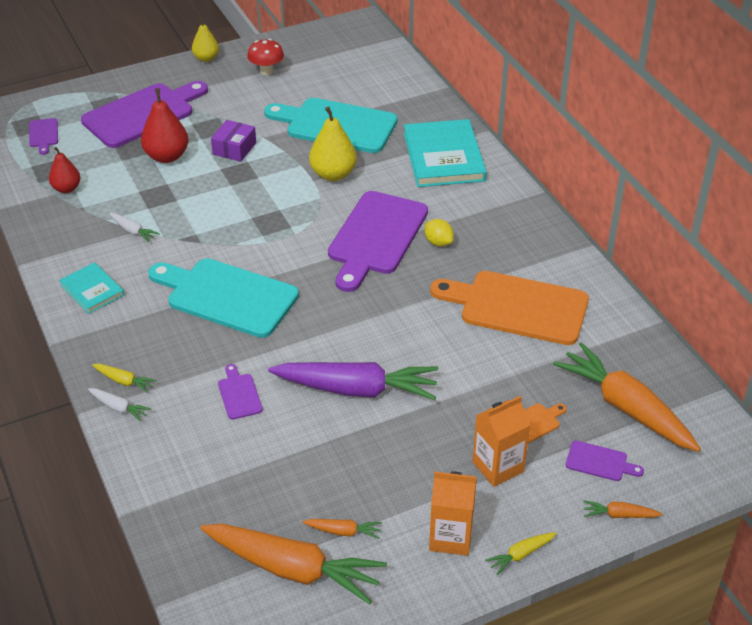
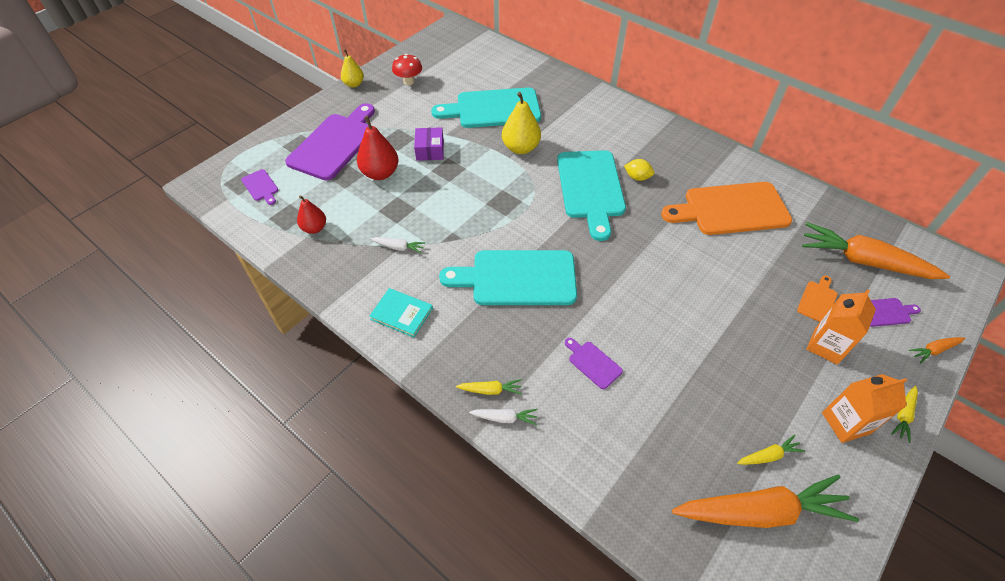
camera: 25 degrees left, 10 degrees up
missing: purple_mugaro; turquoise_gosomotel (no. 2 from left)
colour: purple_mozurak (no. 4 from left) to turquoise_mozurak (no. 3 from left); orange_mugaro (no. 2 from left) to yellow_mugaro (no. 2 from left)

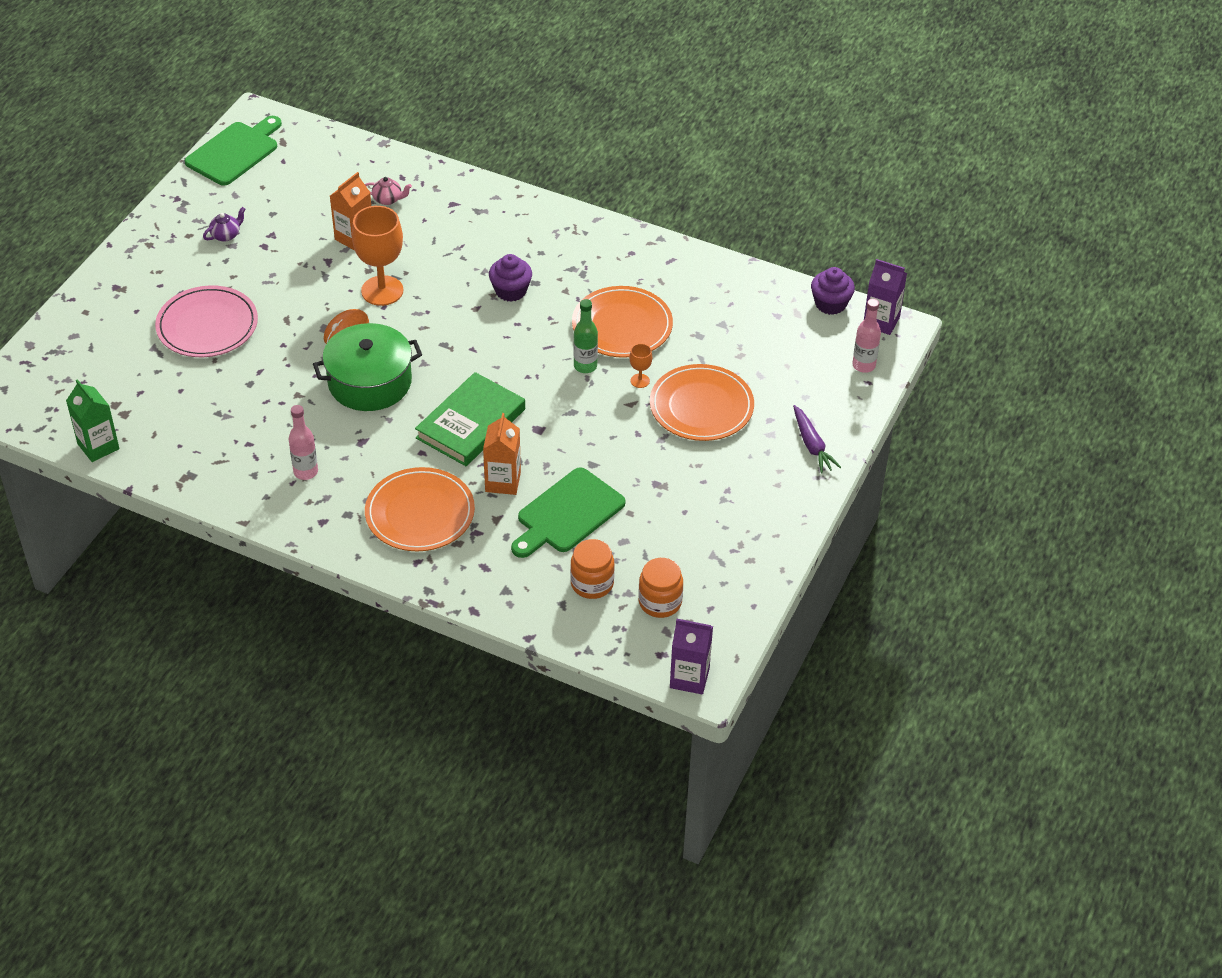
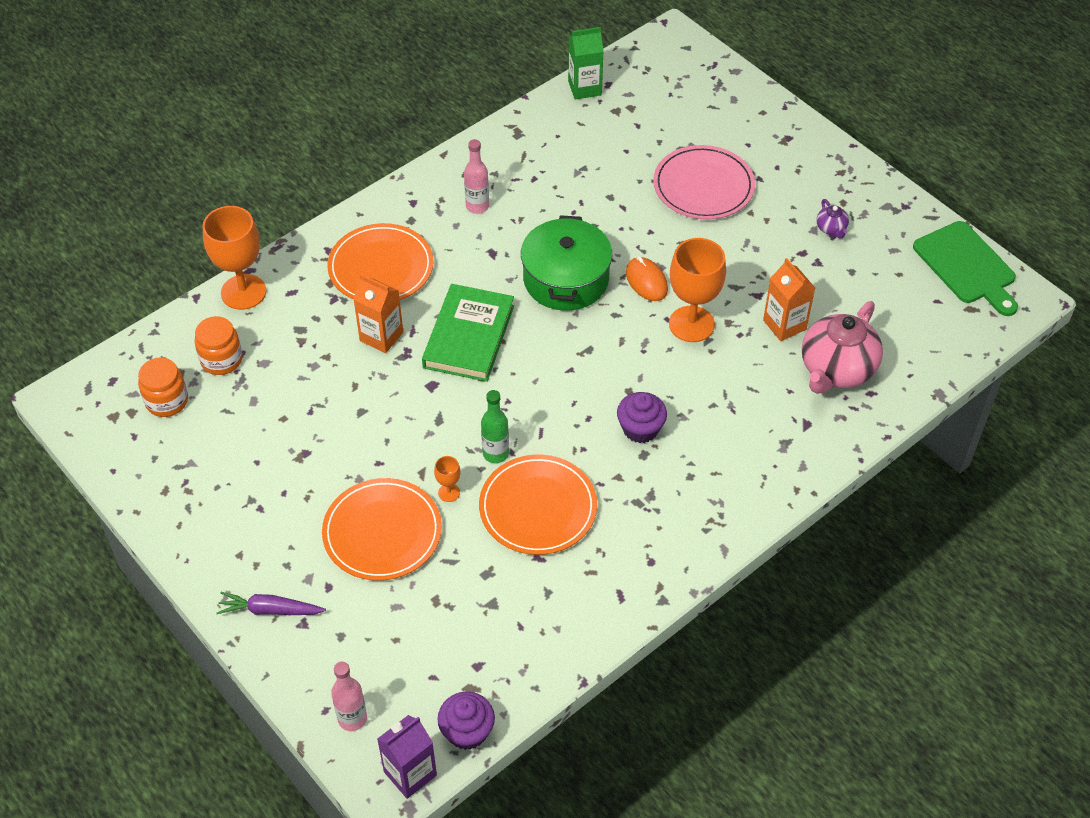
camera: 115 degrees right, 5 degrees up
missing: green_mozurak (no. 2 from left); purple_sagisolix (no. 1 from left)
appeared: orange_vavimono (no. 1 from left)
spun: green_gosomotel 45 degrees clockwise
size: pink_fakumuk x2.31

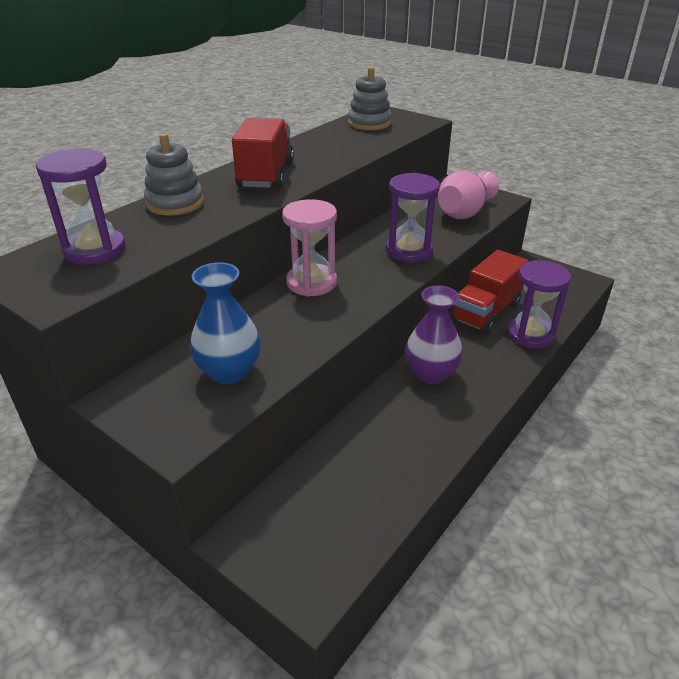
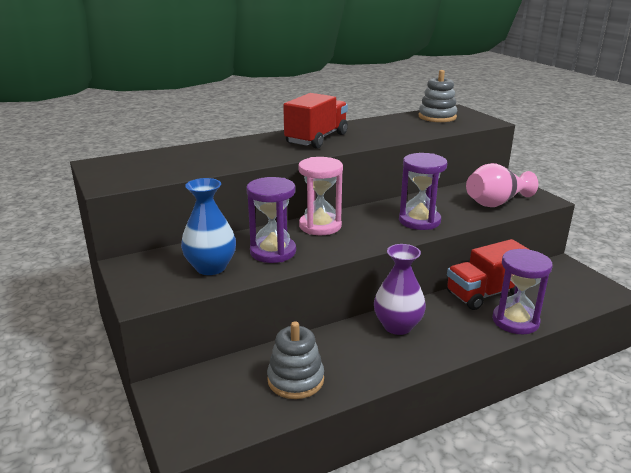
camera: 25 degrees right, 10 degrees down
relocated: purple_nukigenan (no. 1 from left); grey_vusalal (no. 1 from left)

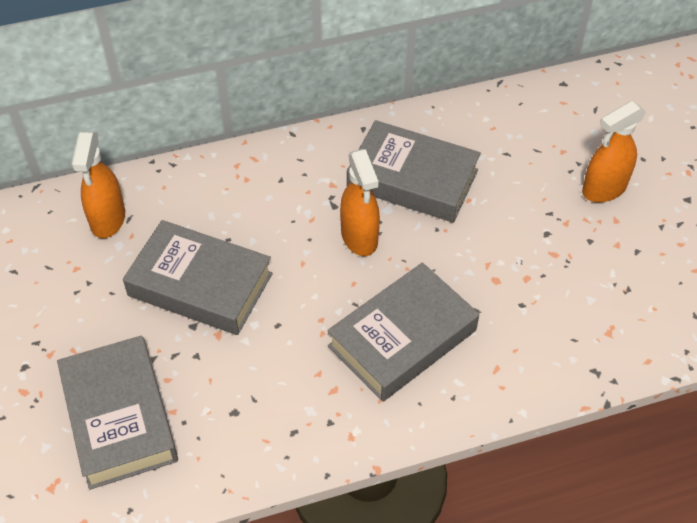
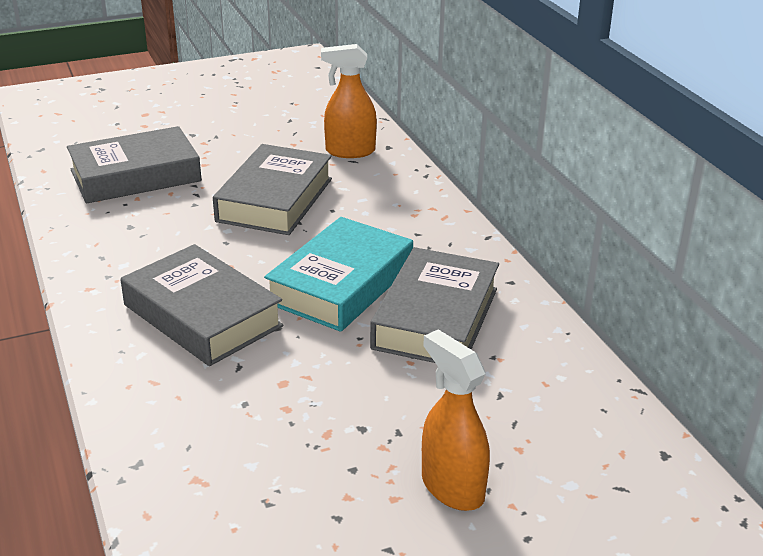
camera: 85 degrees right, 20 degrees down
exchanged: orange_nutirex (no. 2 from left) to turquoise_gosomotel

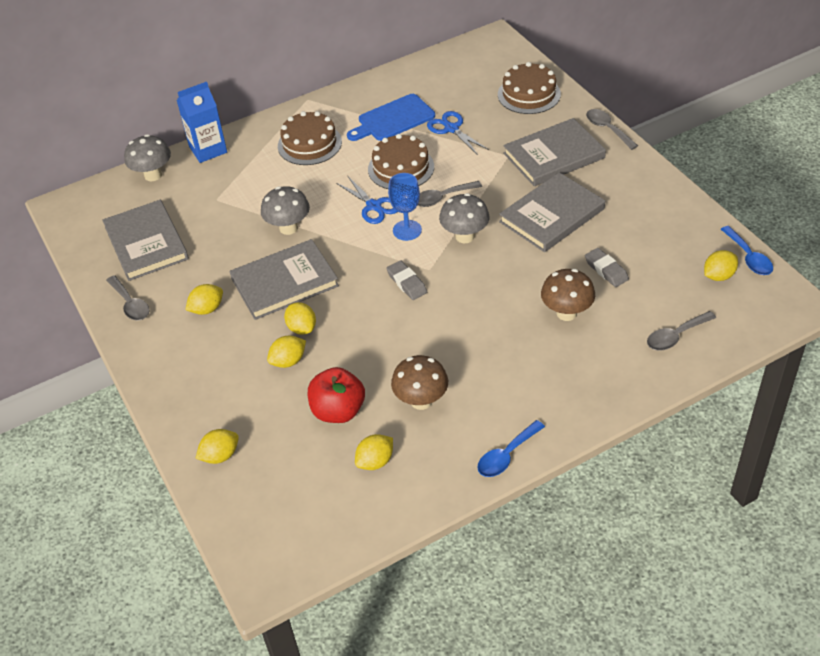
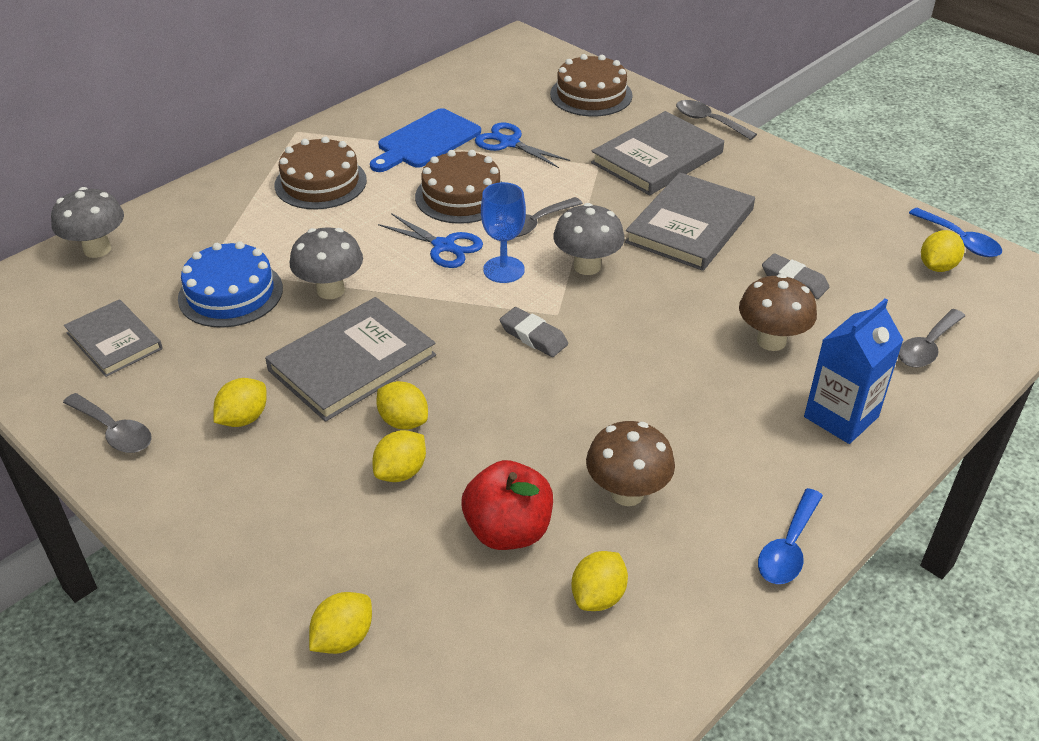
camera: 20 degrees left, 5 degrees down
appeared: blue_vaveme
relocated: blue_sagisolix
size: grey_gosomotel (no. 1 from left) x0.64

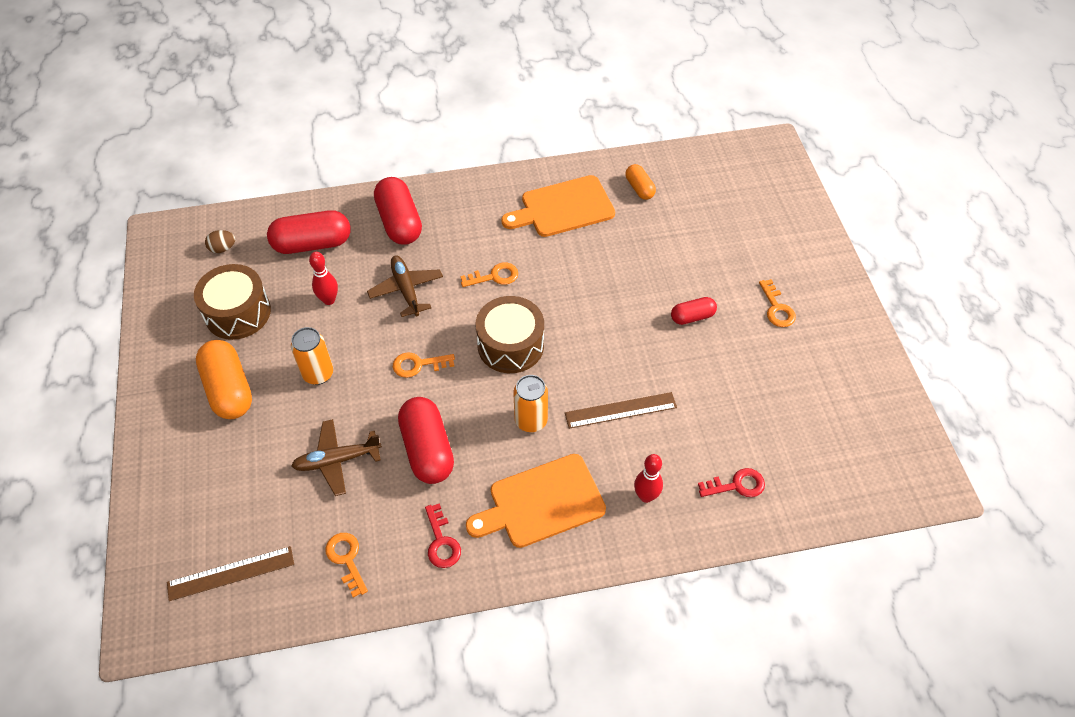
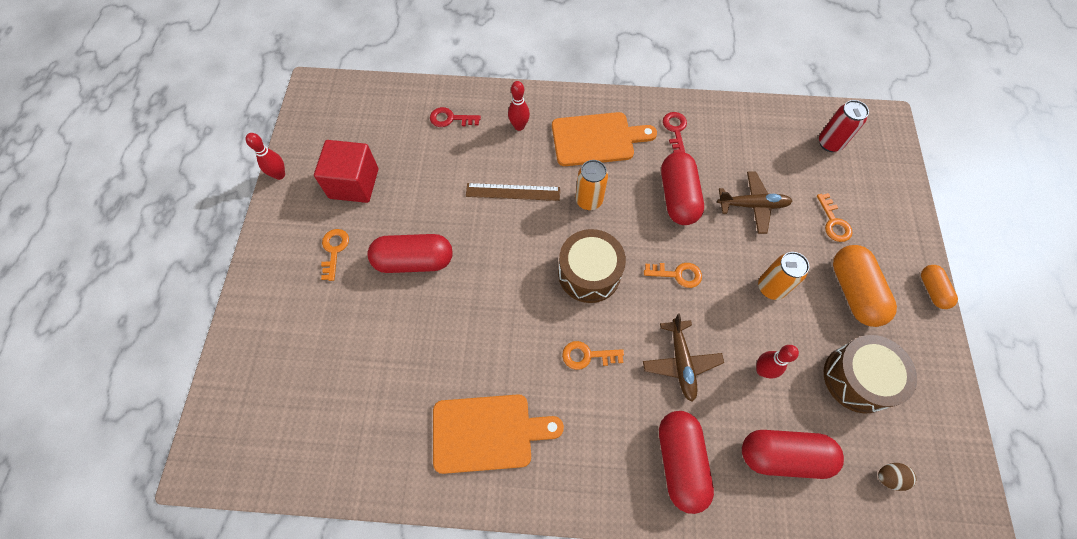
camera: 165 degrees left, 10 degrees up
appeared: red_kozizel (no. 1 from left); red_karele
relocated: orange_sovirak (no. 1 from left in the first image) to orange_sovirak (no. 4 from left); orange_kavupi (no. 2 from left)
exchanged: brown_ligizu (no. 1 from left) to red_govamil
size: red_kavupi (no. 4 from left in the first image) x1.81

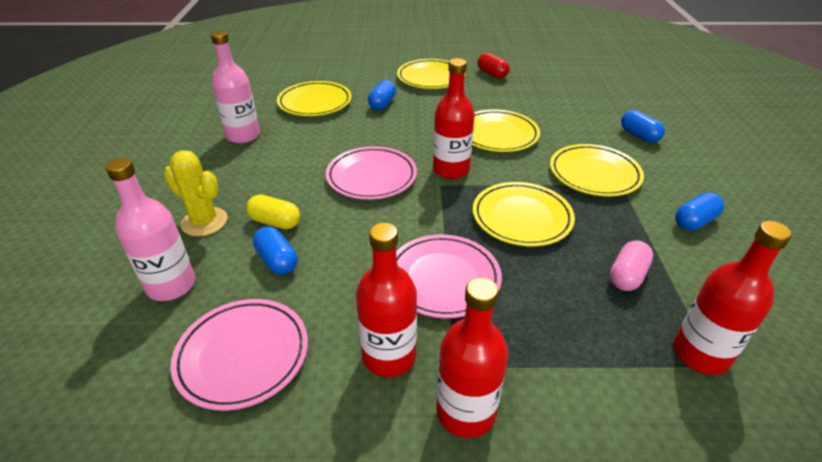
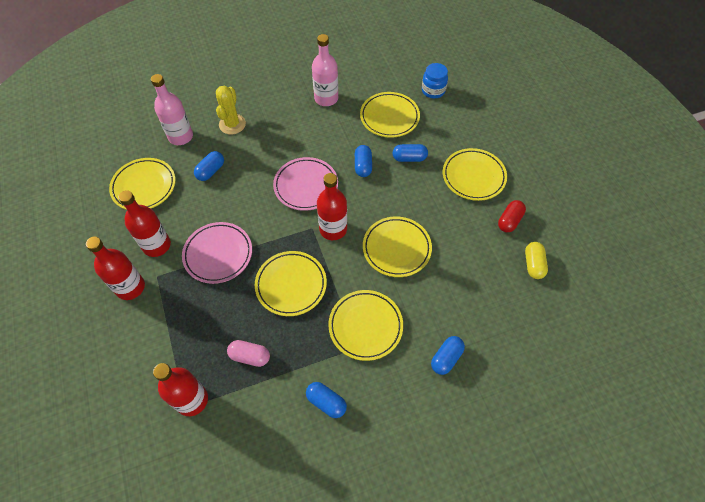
camera: 70 degrees right, 20 degrees up
appeared: blue_kavupi (no. 3 from left); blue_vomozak
relocated: yellow_kavupi
colour: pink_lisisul (no. 1 from left) to yellow_lisisul (no. 1 from left)

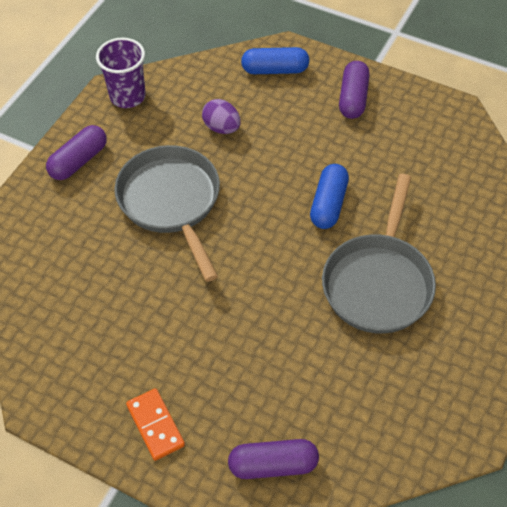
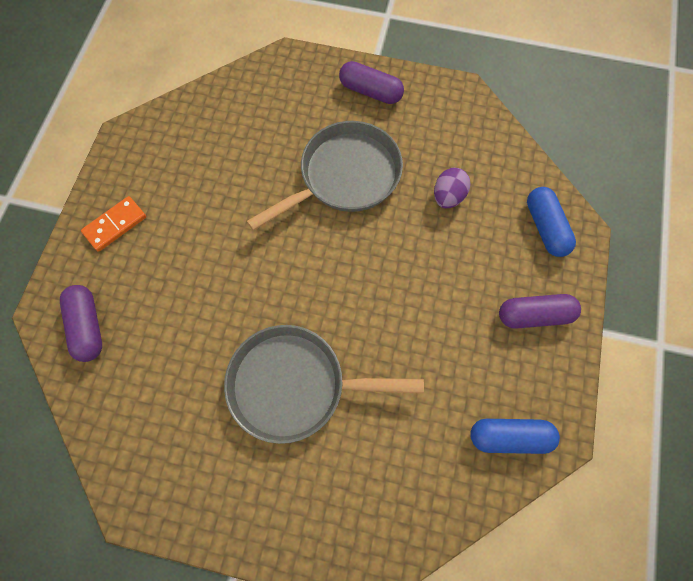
camera: 75 degrees right, 15 degrees up
missing: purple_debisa
relocated: blue_kavupi (no. 2 from left in the first image) to blue_kavupi (no. 1 from left)

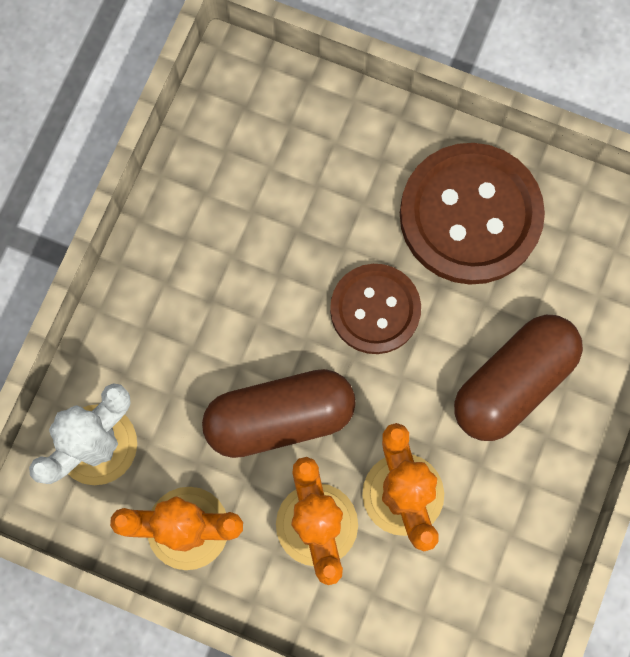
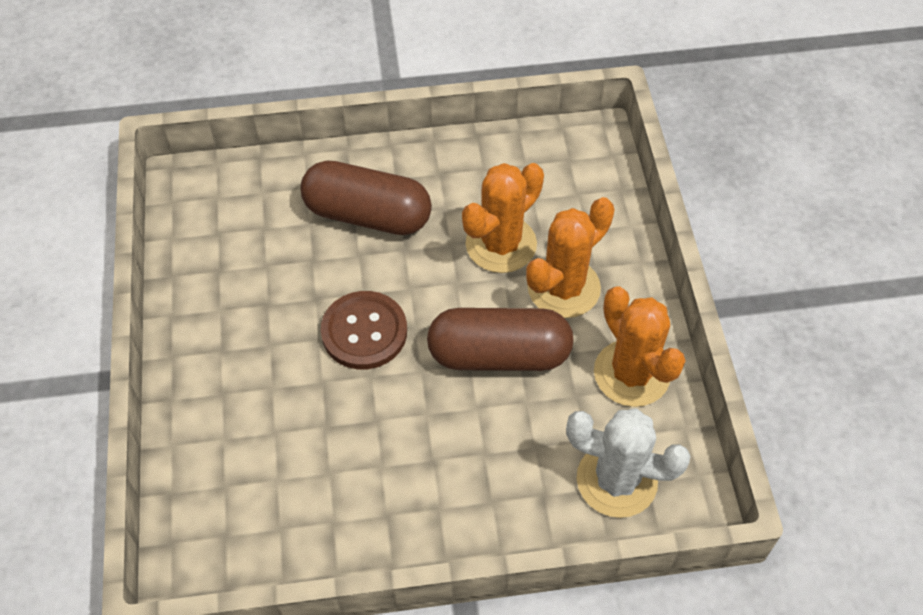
camera: 120 degrees left, 20 degrees down
missing: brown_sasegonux (no. 2 from left)
spun: brown_kavupi (no. 1 from left in the first image) 45 degrees counterclockwise

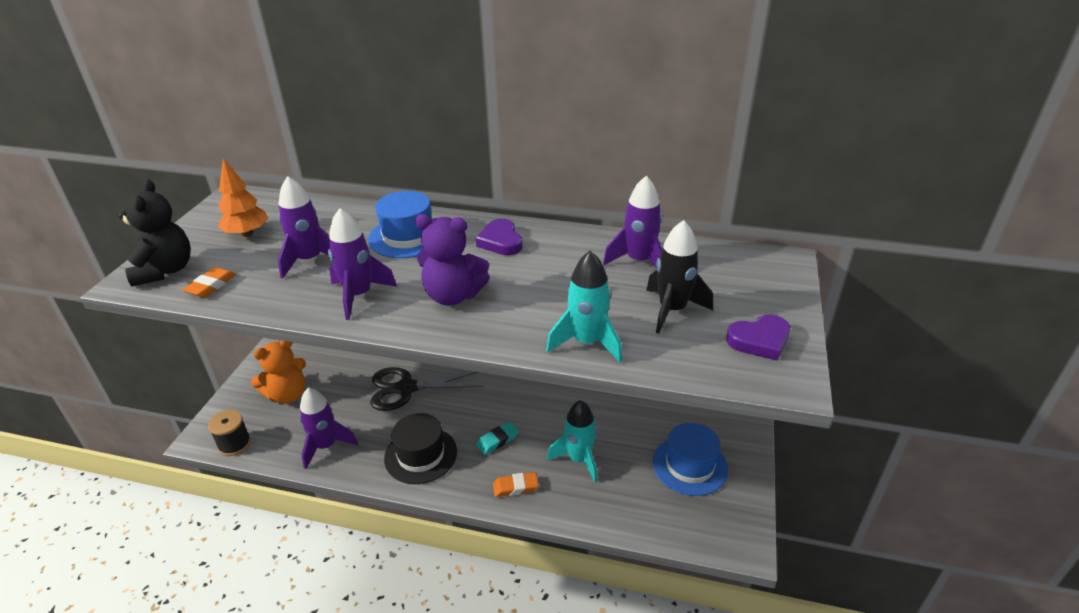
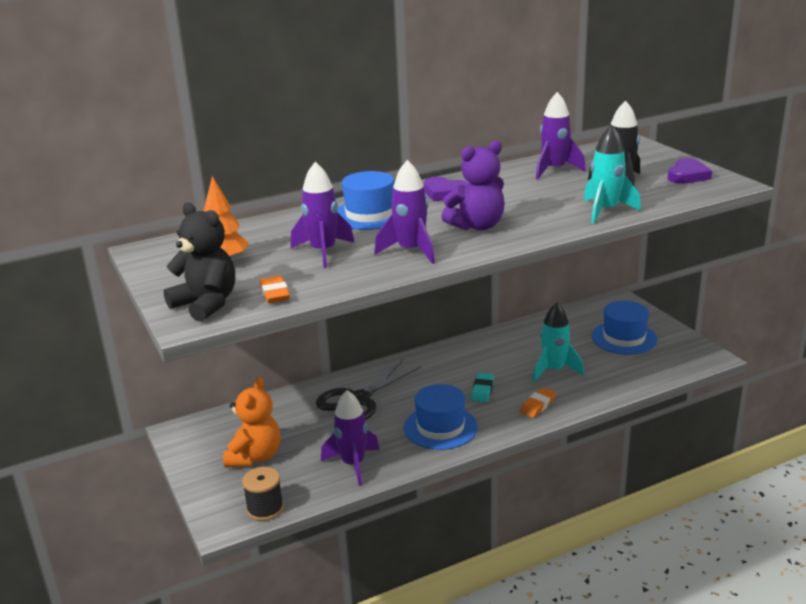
camera: 40 degrees left, 10 degrees down
colour: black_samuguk to blue_samuguk (no. 2 from left)

